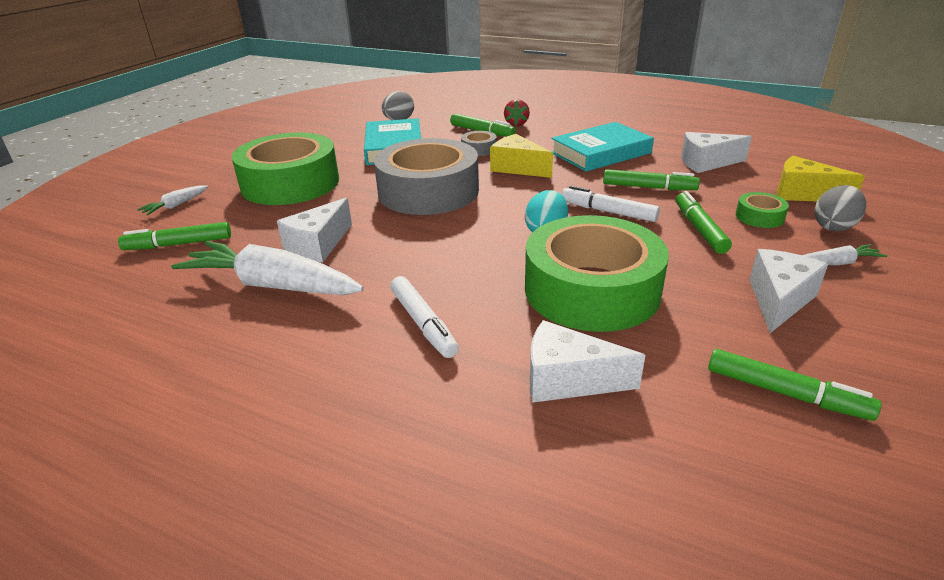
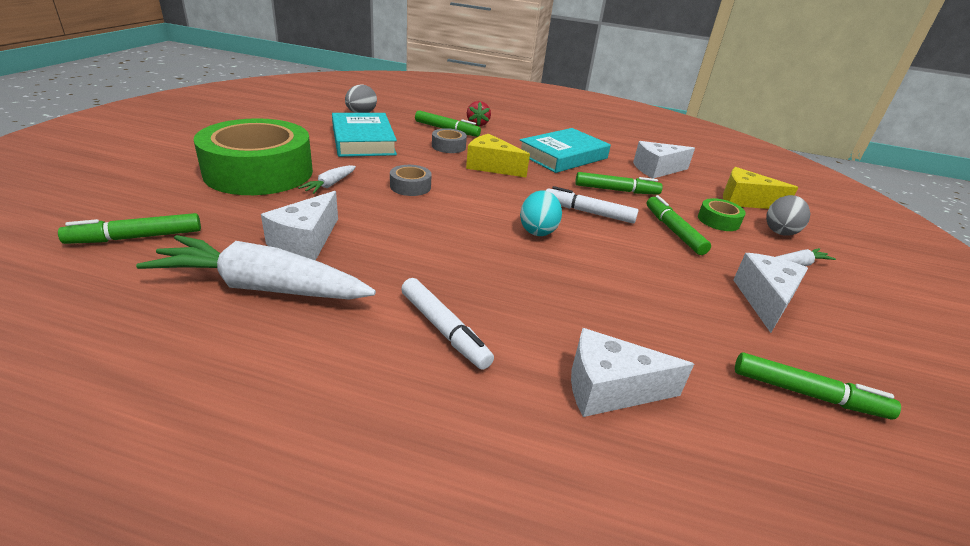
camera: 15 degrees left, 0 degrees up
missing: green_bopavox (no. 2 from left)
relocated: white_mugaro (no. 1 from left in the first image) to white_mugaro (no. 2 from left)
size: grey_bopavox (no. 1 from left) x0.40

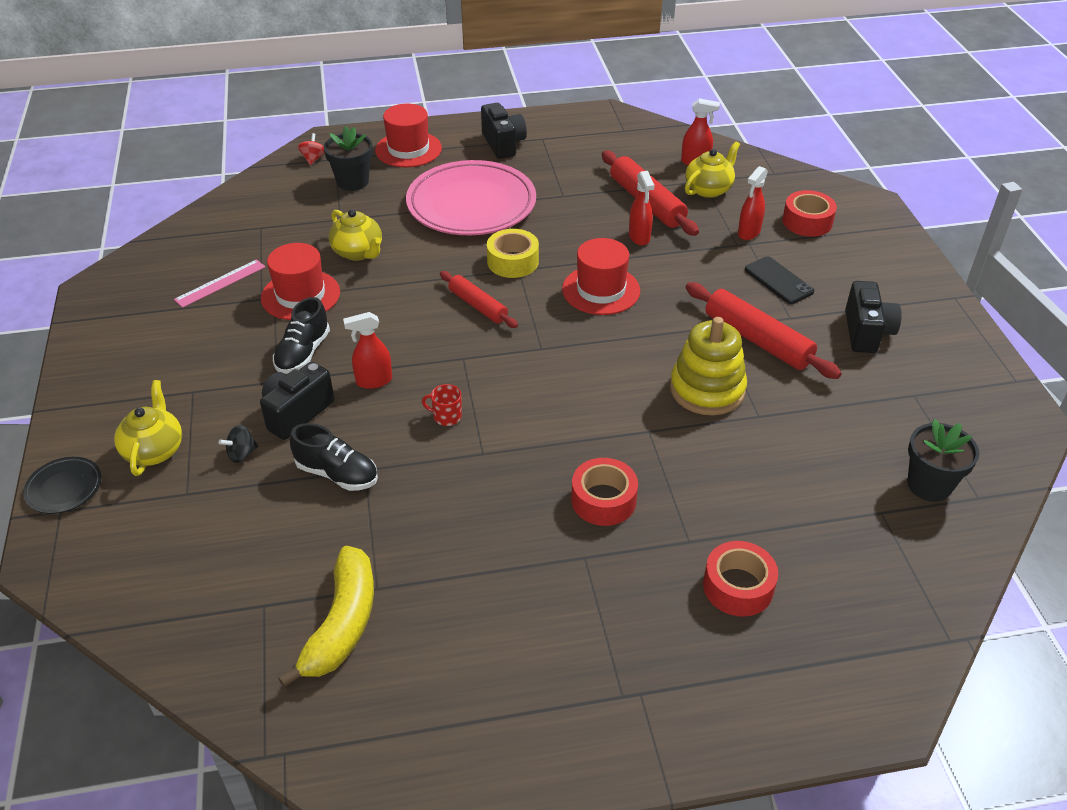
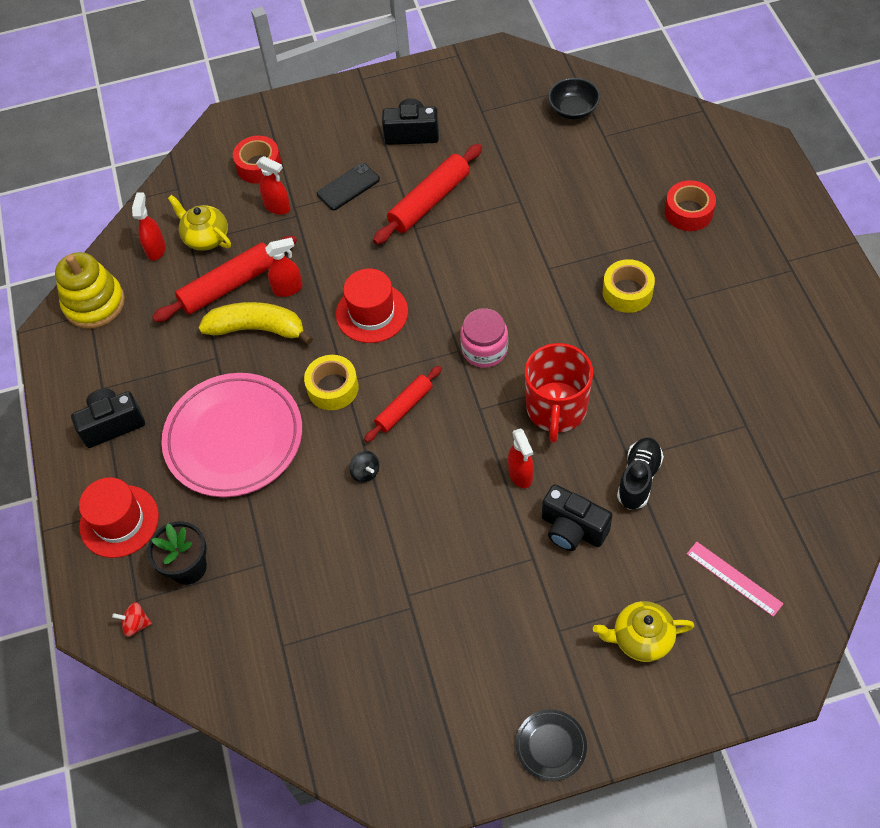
camera: 90 degrees left, 15 degrees up
missing: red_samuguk (no. 1 from left); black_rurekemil (no. 1 from left); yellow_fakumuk (no. 2 from left)
appeared: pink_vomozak
relocated: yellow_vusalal; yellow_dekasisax; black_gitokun; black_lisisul; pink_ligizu
exchanged: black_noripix (no. 2 from left) to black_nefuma
colour: red_bopavox (no. 1 from left) to yellow_bopavox (no. 2 from left)
size: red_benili x2.49

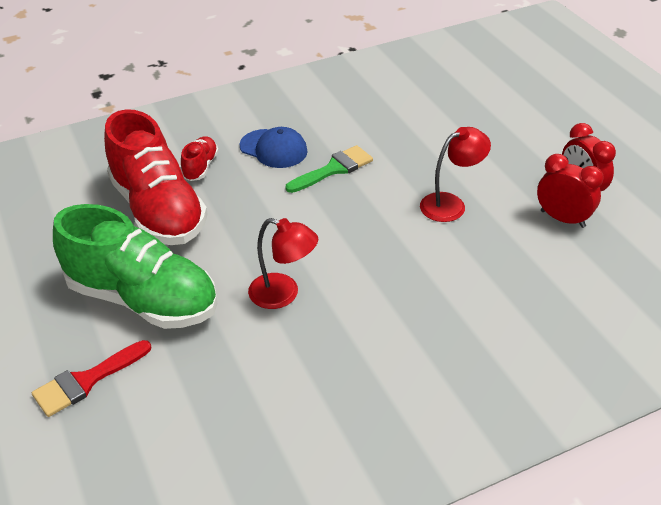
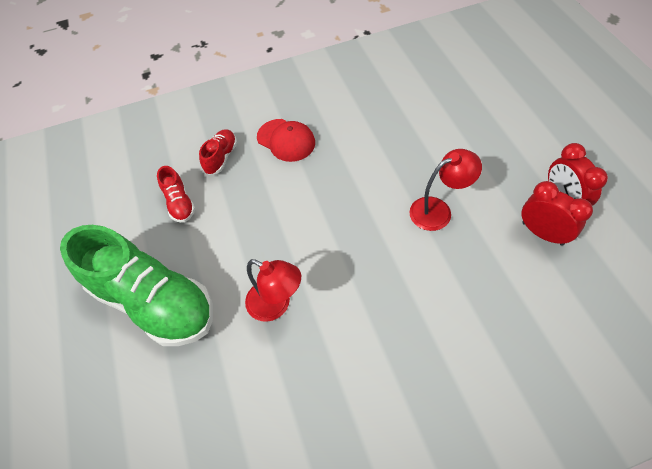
camera: 10 degrees right, 15 degrees up
missing: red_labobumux; green_labobumux
colour: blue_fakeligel to red_fakeligel
size: red_rurekemil (no. 1 from left) x0.43

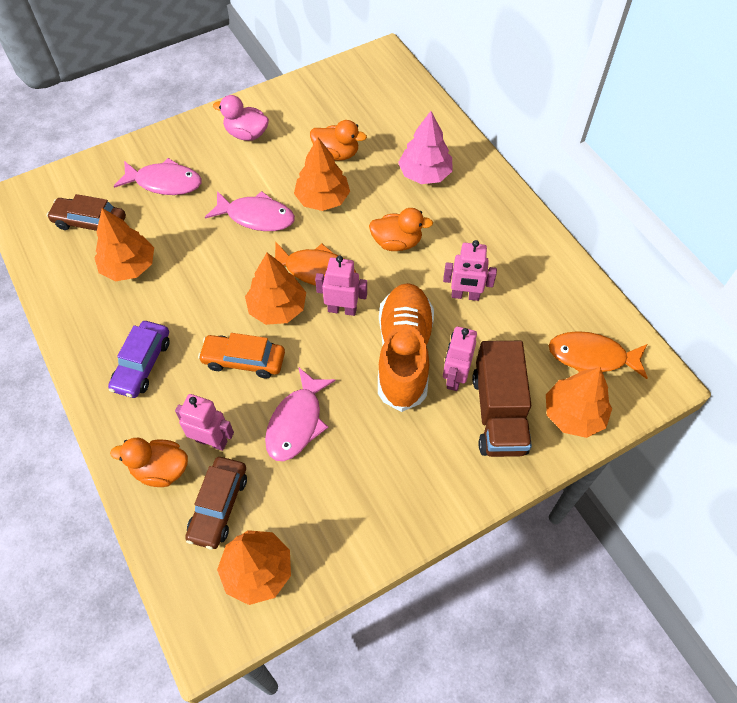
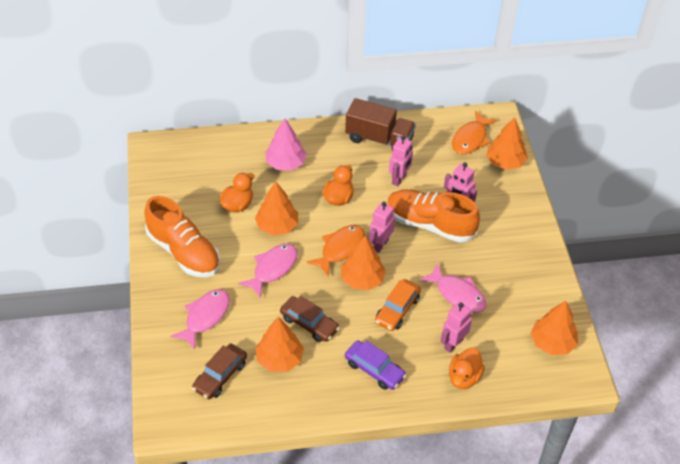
camera: 70 degrees left, 10 degrees down
relocated: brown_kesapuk (no. 2 from left); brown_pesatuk
exchanged: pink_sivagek to orange_rurekemil (no. 1 from left)

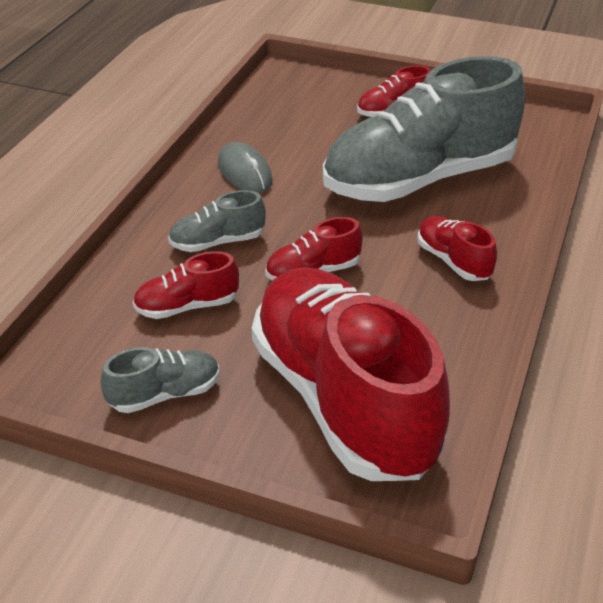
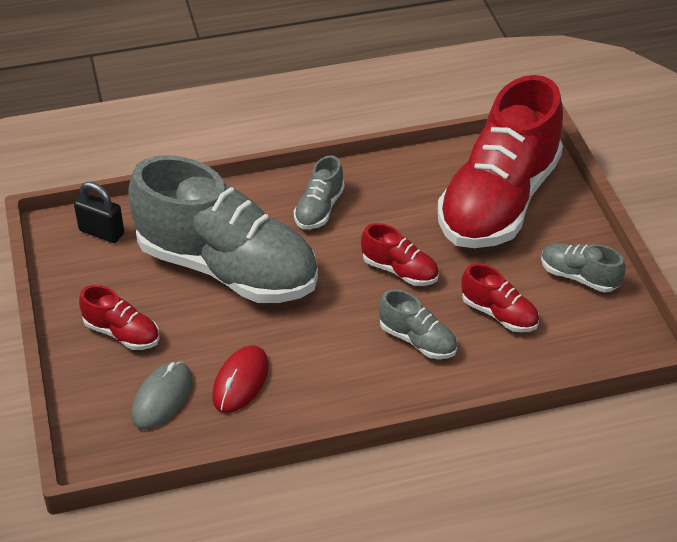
camera: 125 degrees left, 5 degrees up
appeared: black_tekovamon; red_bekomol
relocated: grey_bekomol
colour: red_rurekemil (no. 5 from left) to grey_rurekemil (no. 2 from left)

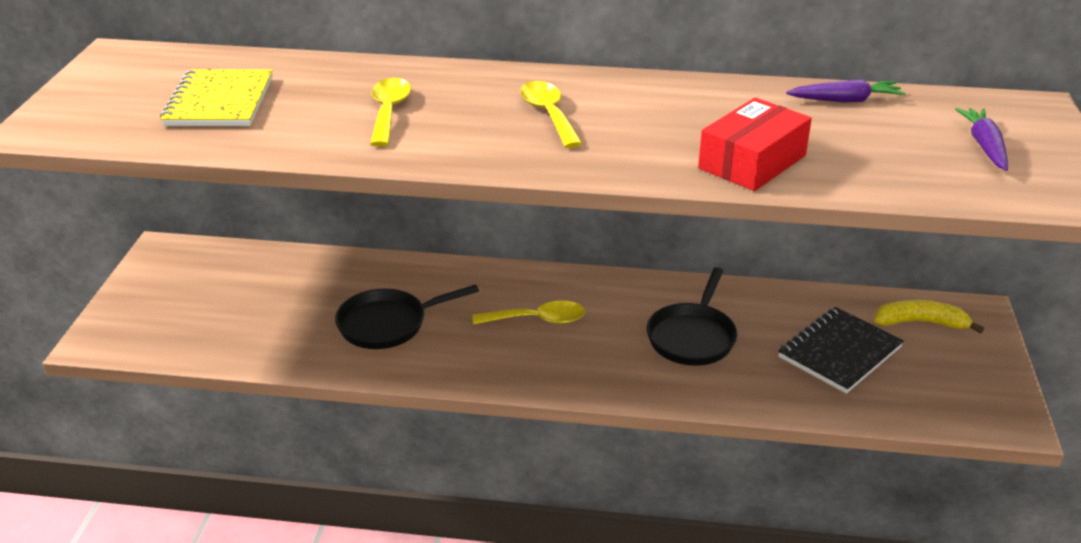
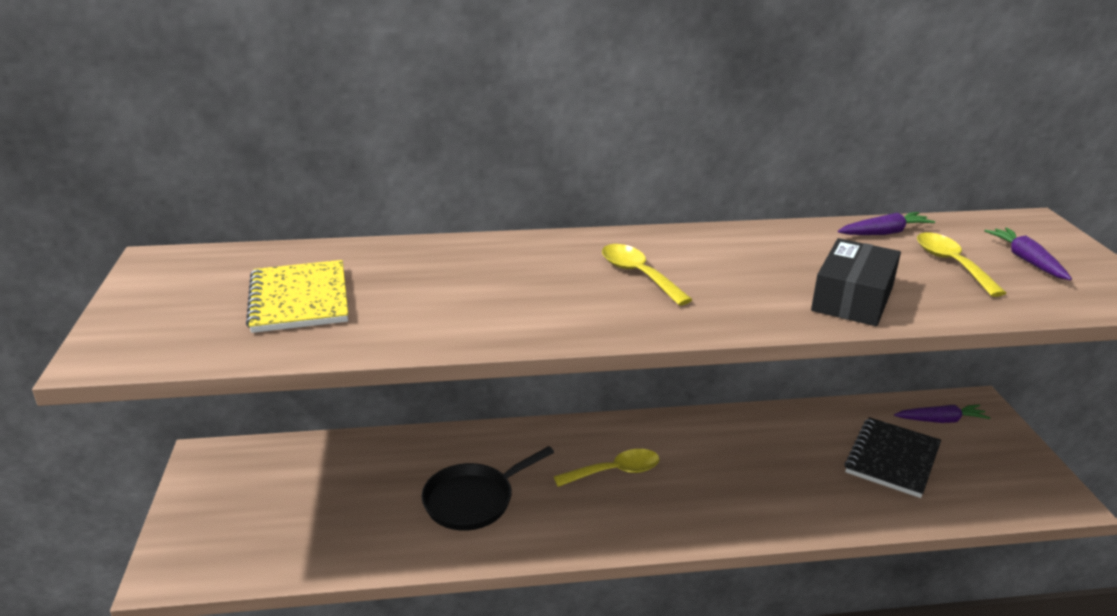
camera: 15 degrees left, 5 degrees down
missing: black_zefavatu (no. 2 from left)
relocated: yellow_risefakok (no. 1 from left in the first image) to yellow_risefakok (no. 3 from left)
exchanged: yellow_dekasisax to purple_mugaro (no. 2 from left)
colour: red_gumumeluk to black_gumumeluk

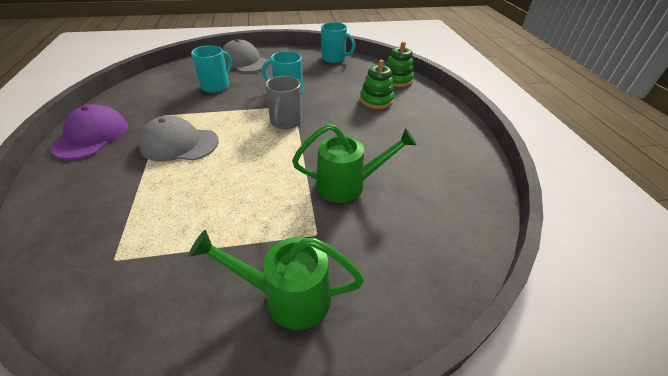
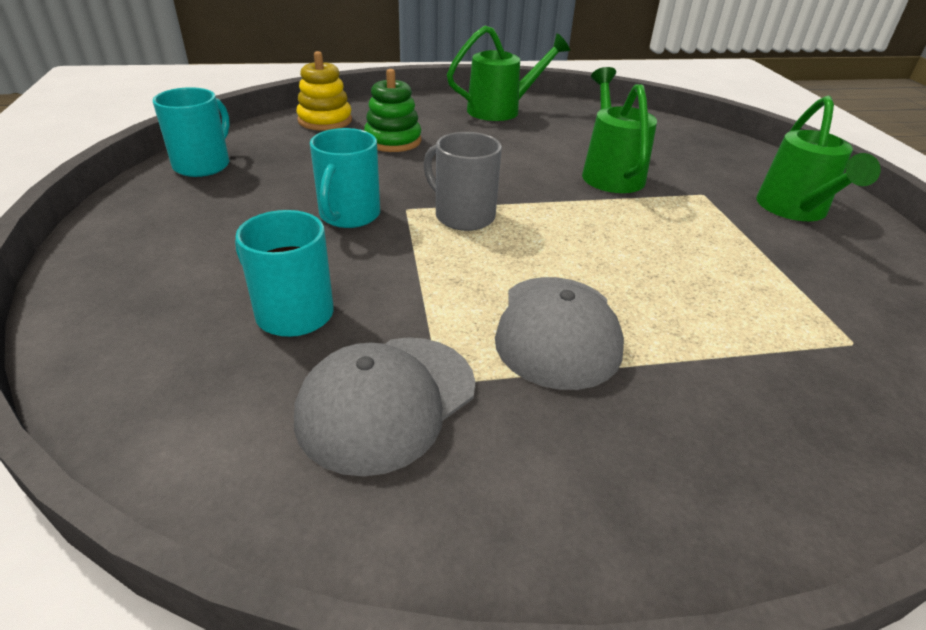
camera: 90 degrees left, 5 degrees down
missing: purple_fakeligel
appeared: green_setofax (no. 1 from left)
relocated: grey_fakeligel (no. 2 from left in the first image) to grey_fakeligel (no. 1 from left)
colour: green_vusalal (no. 2 from left) to yellow_vusalal
spun: grey_benili 150 degrees counterclockwise

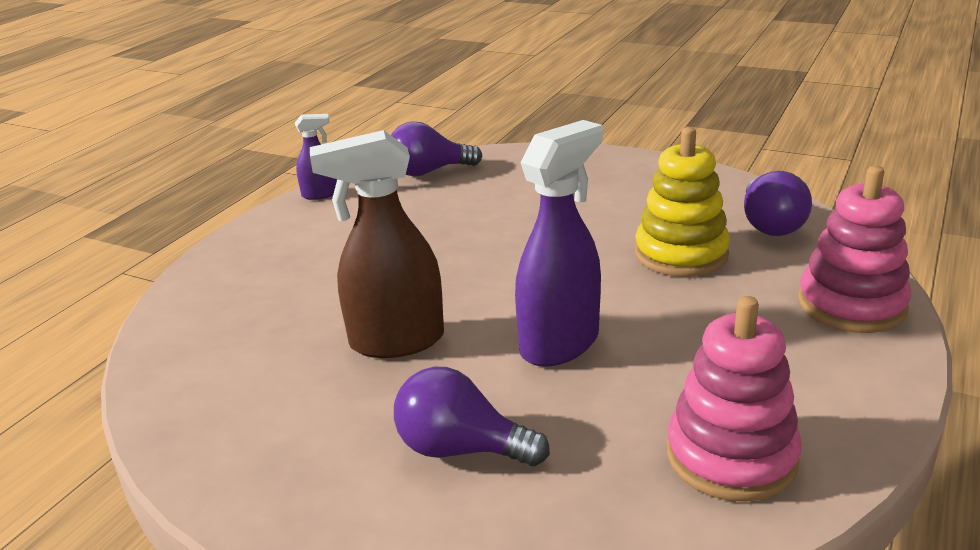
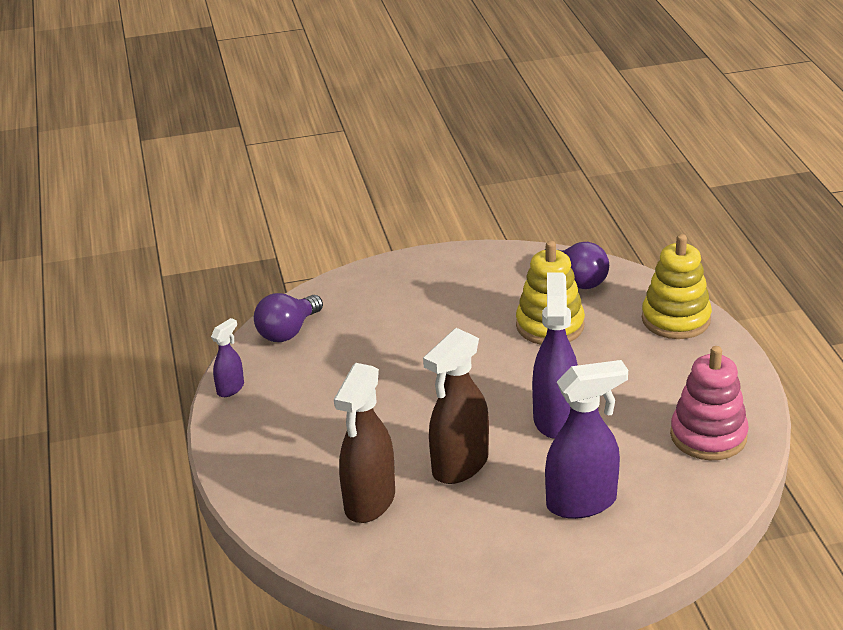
camera: 40 degrees left, 5 degrees up
appeared: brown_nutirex (no. 1 from left)
exchanged: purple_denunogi (no. 2 from left) to purple_nutirex (no. 3 from left)
colour: pink_vusalal (no. 2 from left) to yellow_vusalal (no. 2 from left)

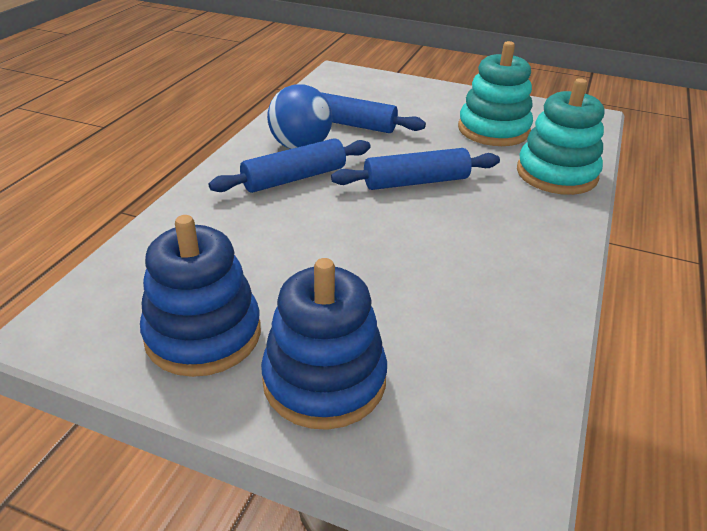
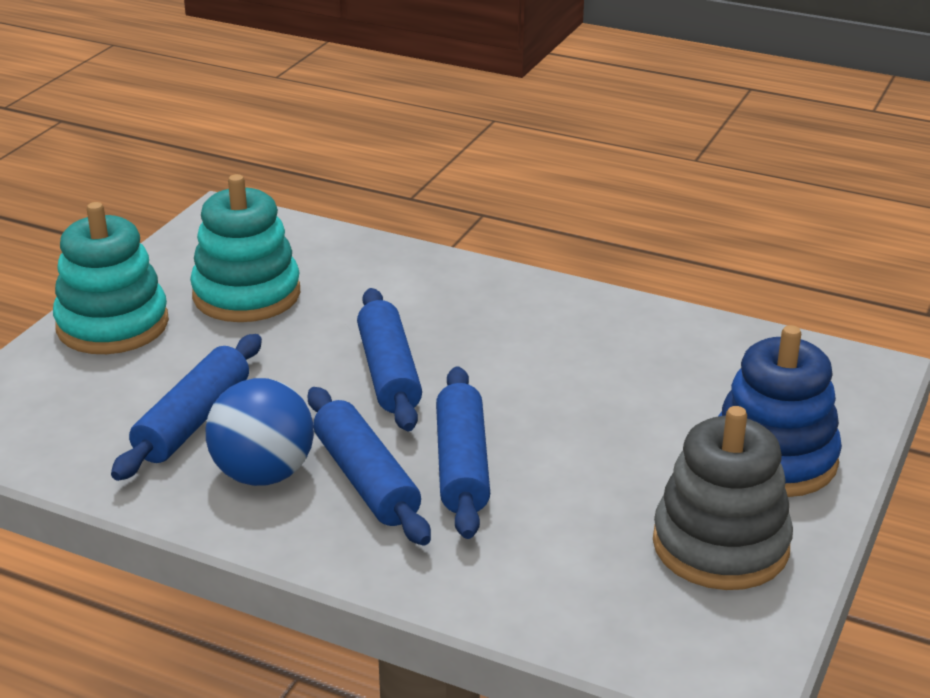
camera: 85 degrees left, 5 degrees down
appeared: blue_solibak (no. 4 from left)
relocated: turquoise_vusalal (no. 2 from left in the first image) to turquoise_vusalal (no. 1 from left)
colour: blue_vusalal (no. 1 from left) to grey_vusalal

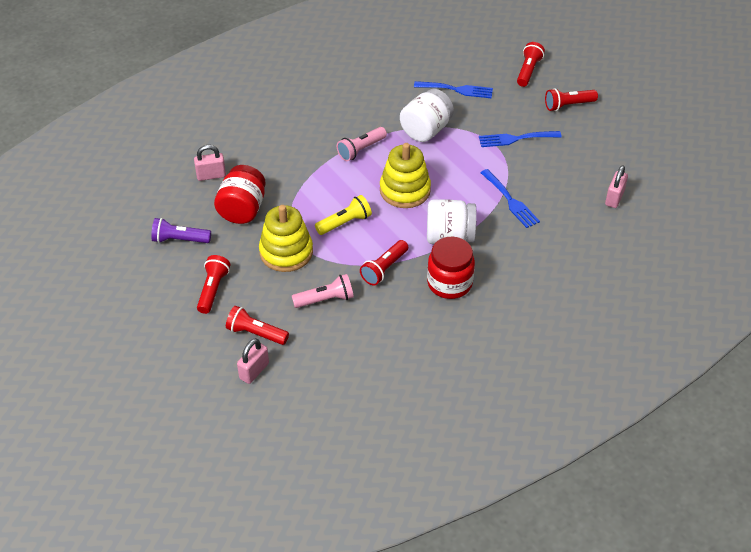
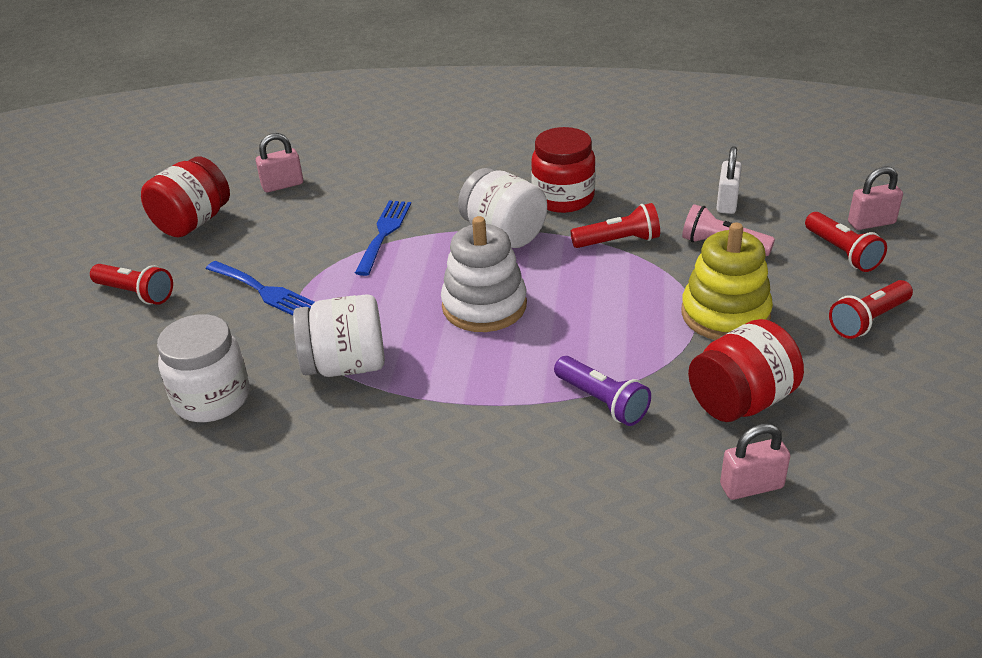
camera: 135 degrees left, 10 degrees down
missing: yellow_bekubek; pink_bekubek (no. 2 from left); red_bekubek (no. 4 from left)
appeared: red_vomozak (no. 1 from left); white_tekovamon
relocated: purple_bekubek
exchanged: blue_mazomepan (no. 1 from left) to white_vomozak (no. 1 from left)
colour: yellow_vusalal (no. 2 from left) to white_vusalal
spun: pink_tekovamon (no. 1 from left in the first image) 45 degrees counterclockwise

